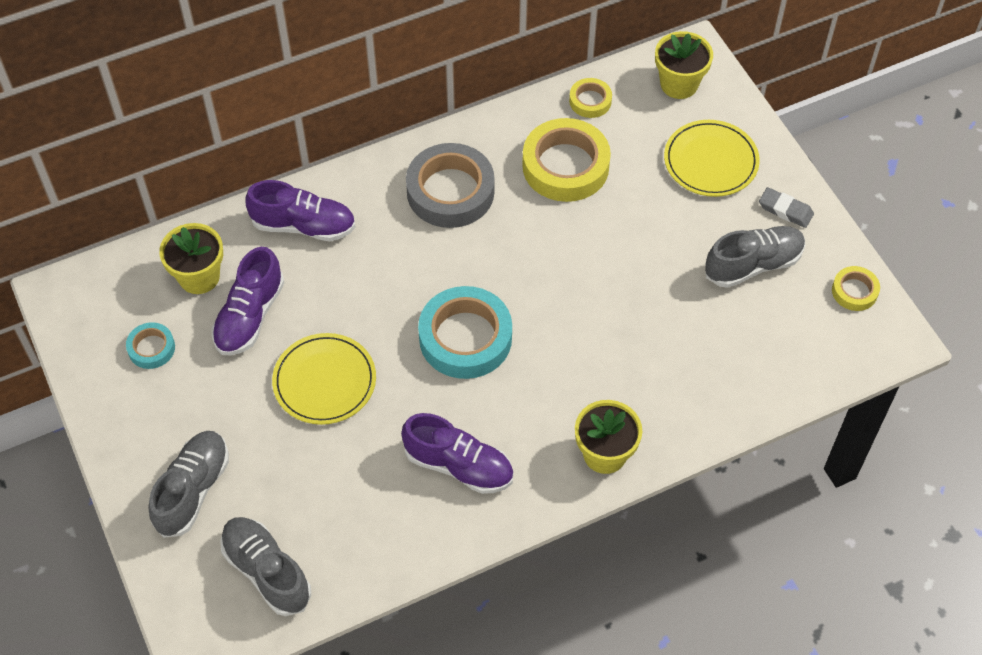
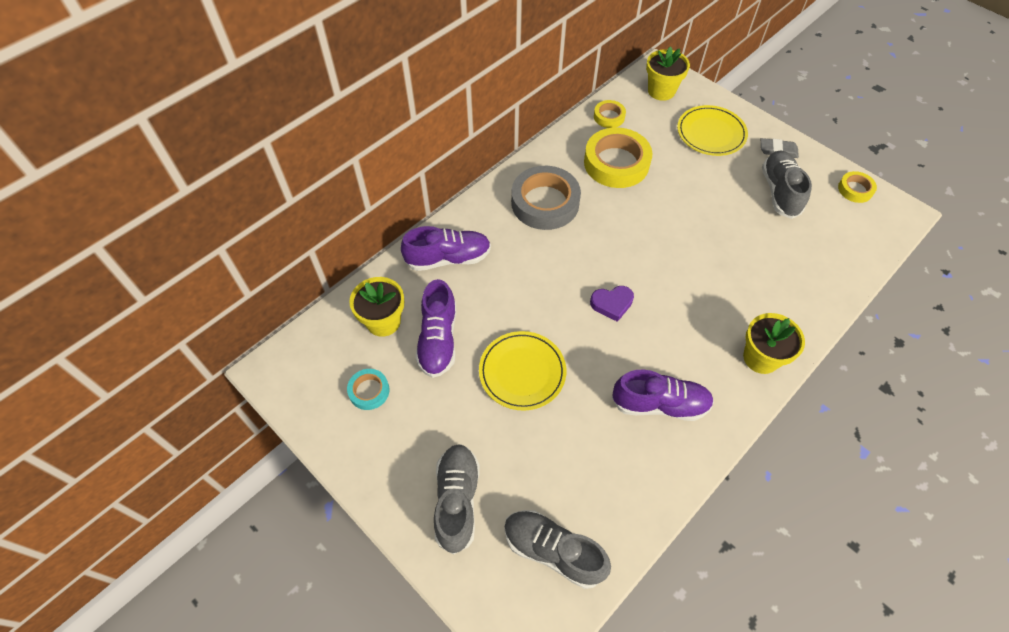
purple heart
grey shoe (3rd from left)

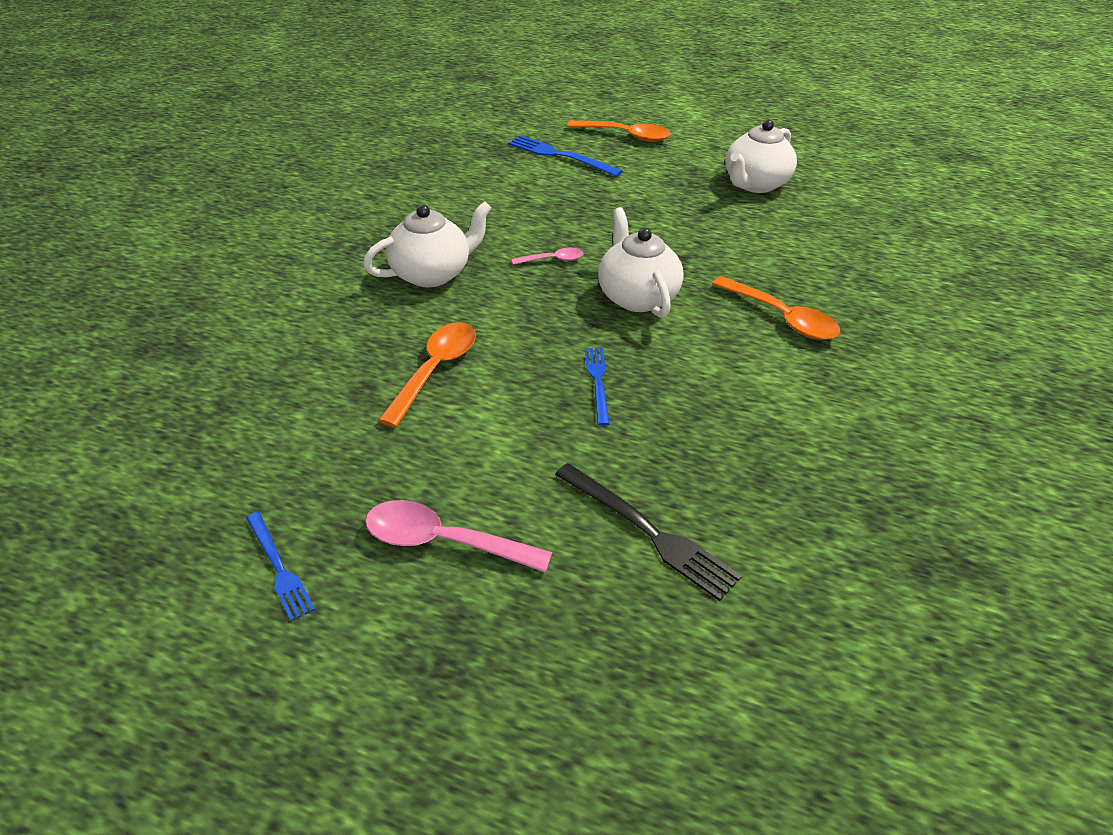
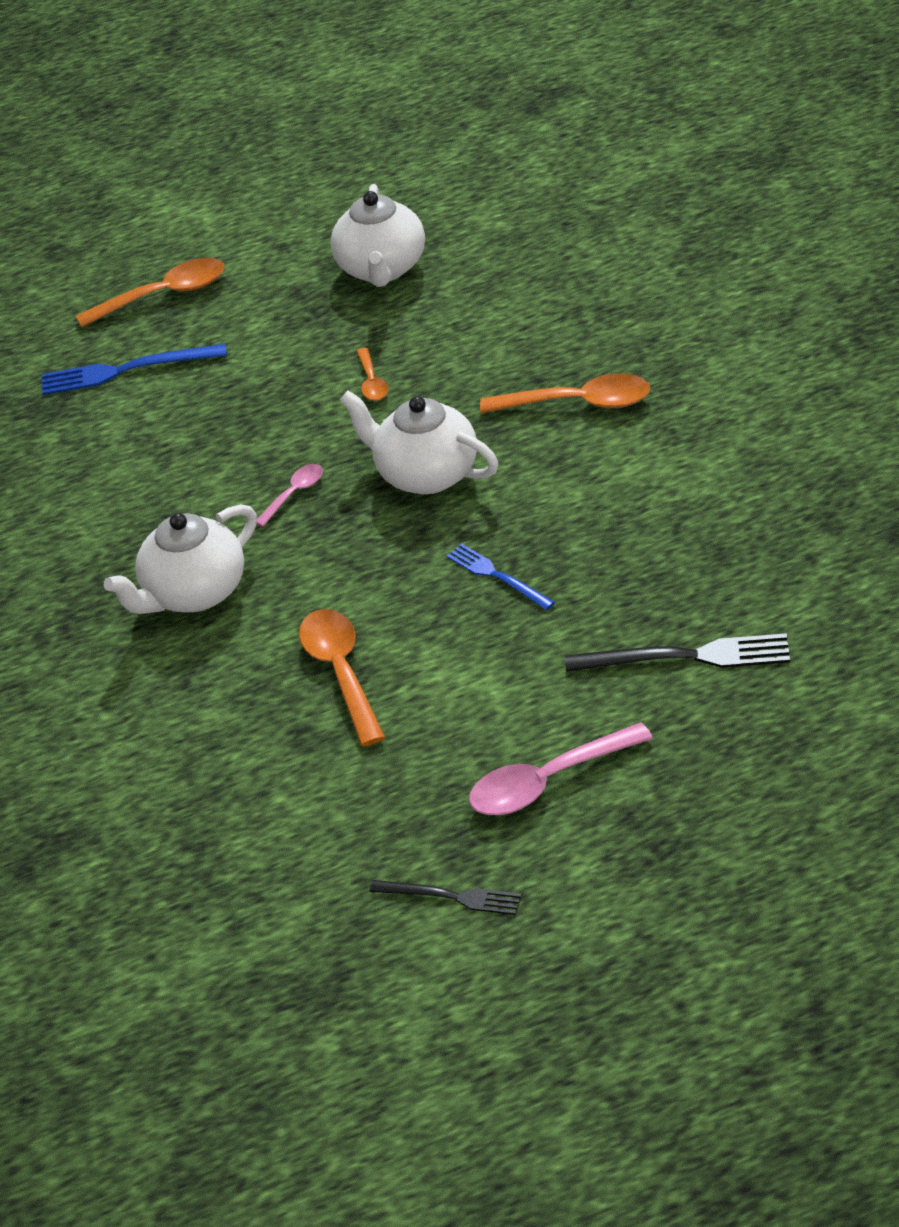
black fork (1st from left)
white teapot (1st from left)
orange spoon (3rd from left)

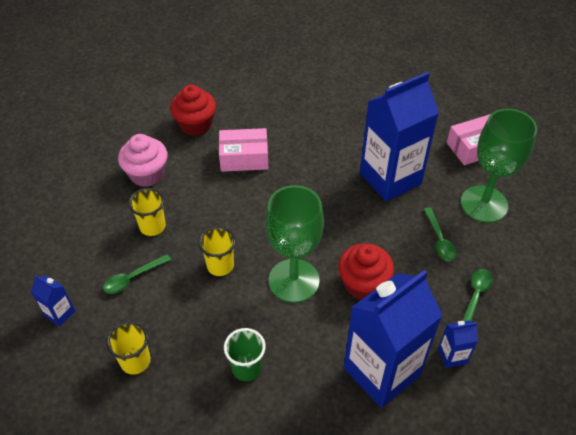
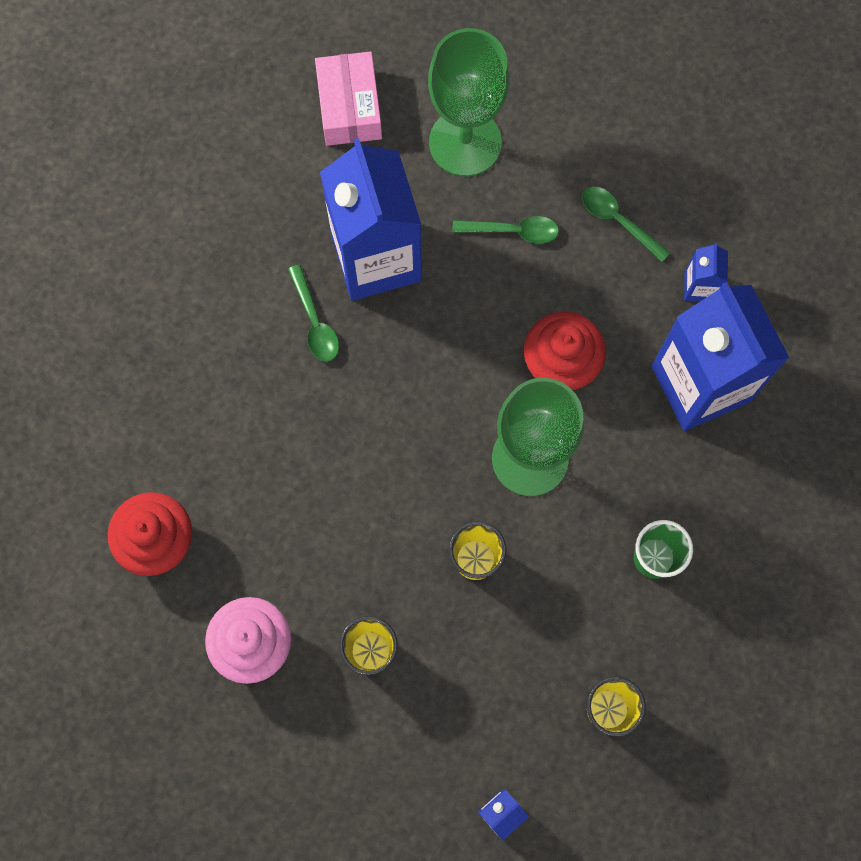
green spoon (1st from left)
pink box (1st from left in the first image)

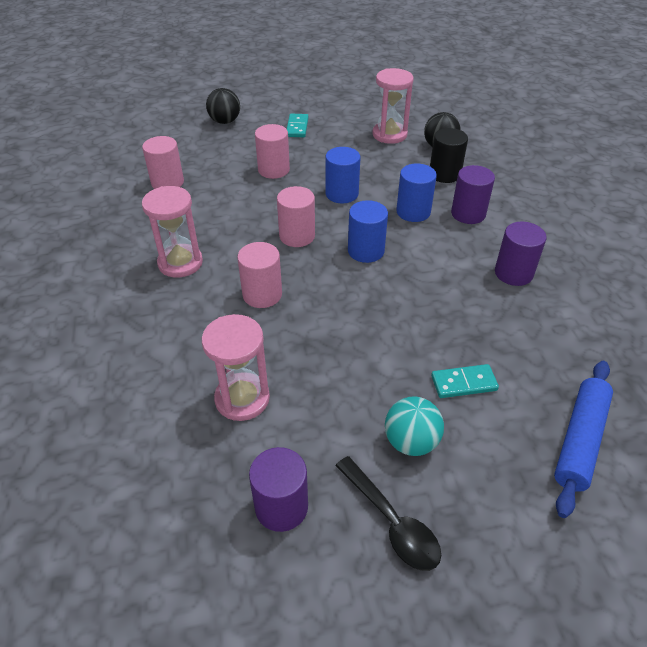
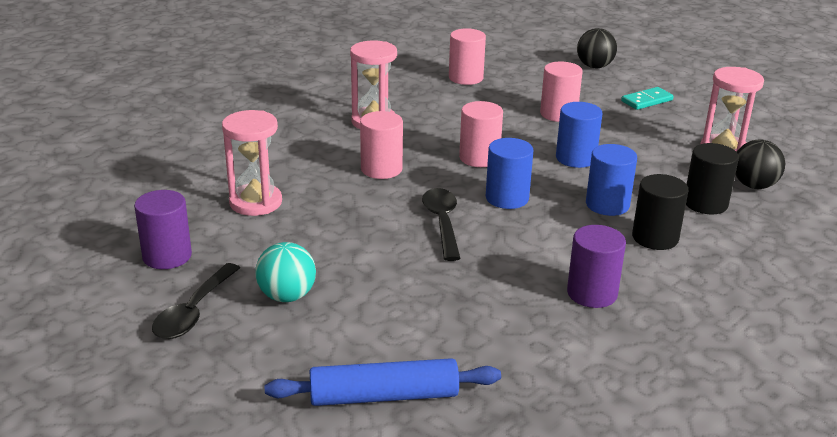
turquoise domino (2nd from left in the first image)
black cylinder (1st from left)
black spoon (2nd from left)

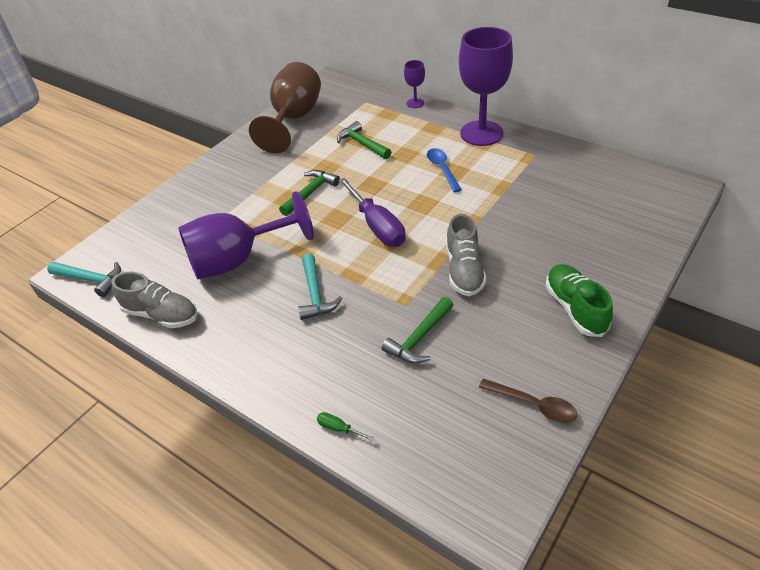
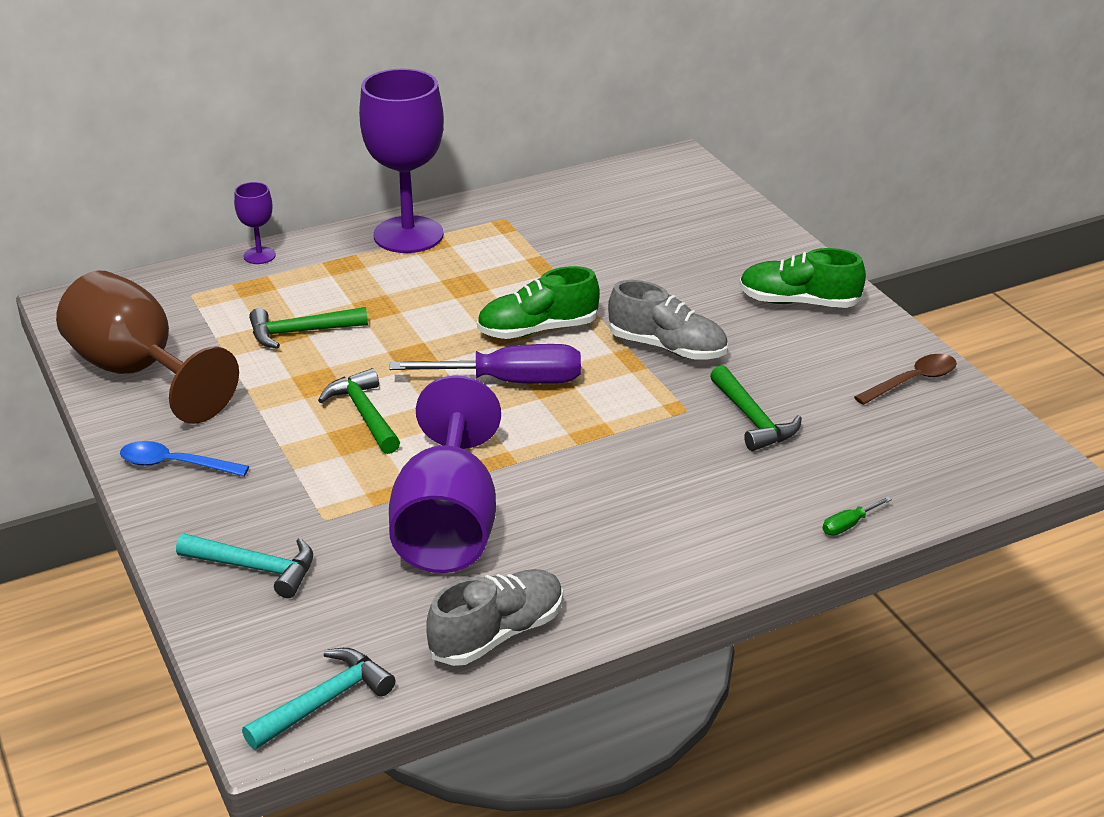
turquoise hammer (1st from left)
blue spoon
green shoe (1st from left)

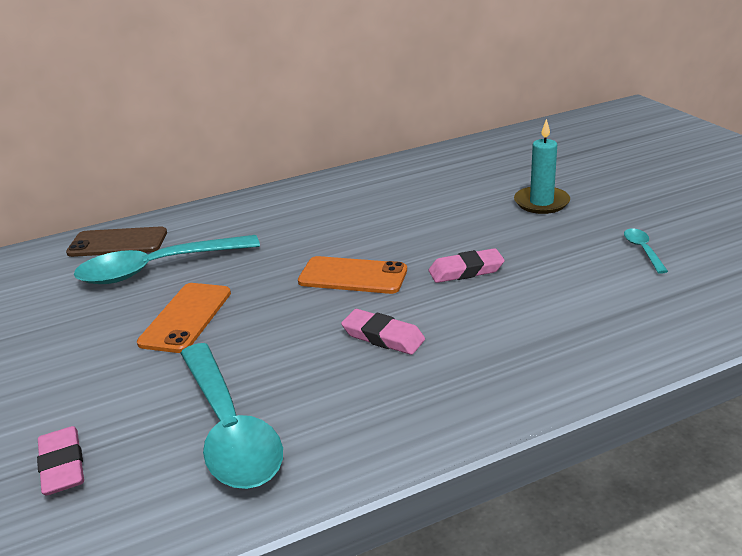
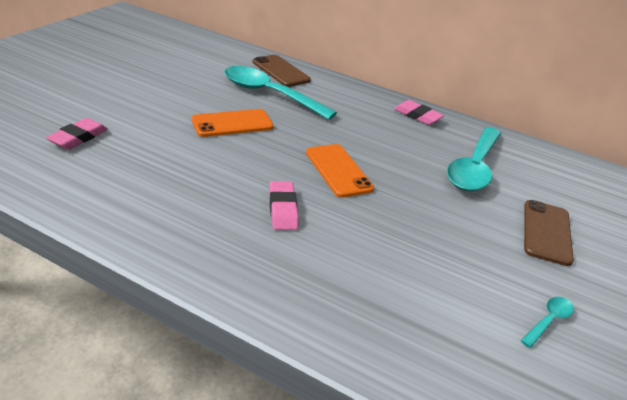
turquoise spoon (2nd from left)
pink eraser (3rd from left)
brown phone (2nd from left)

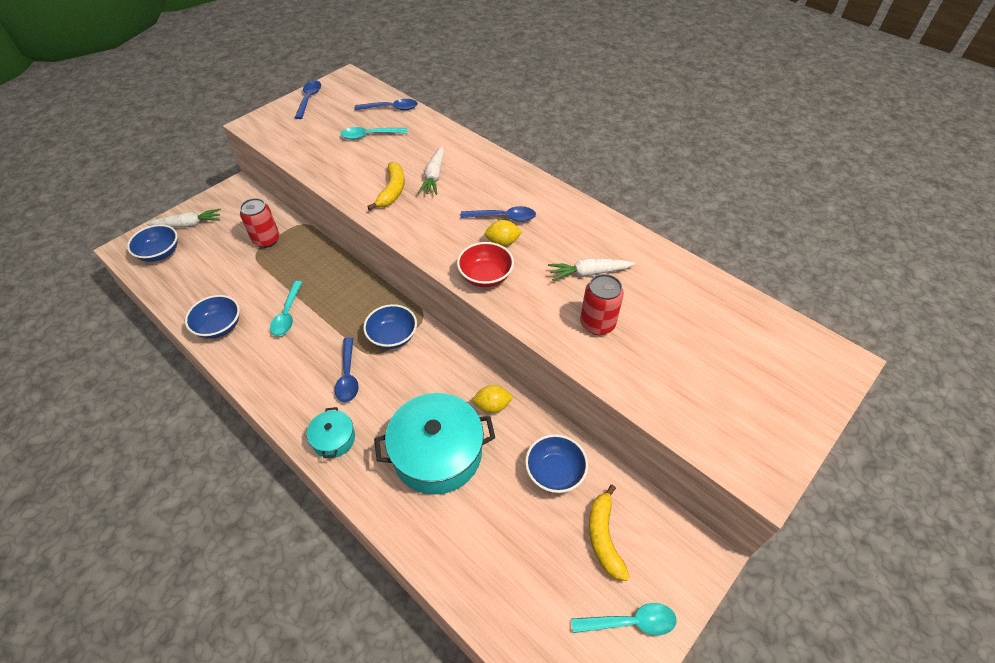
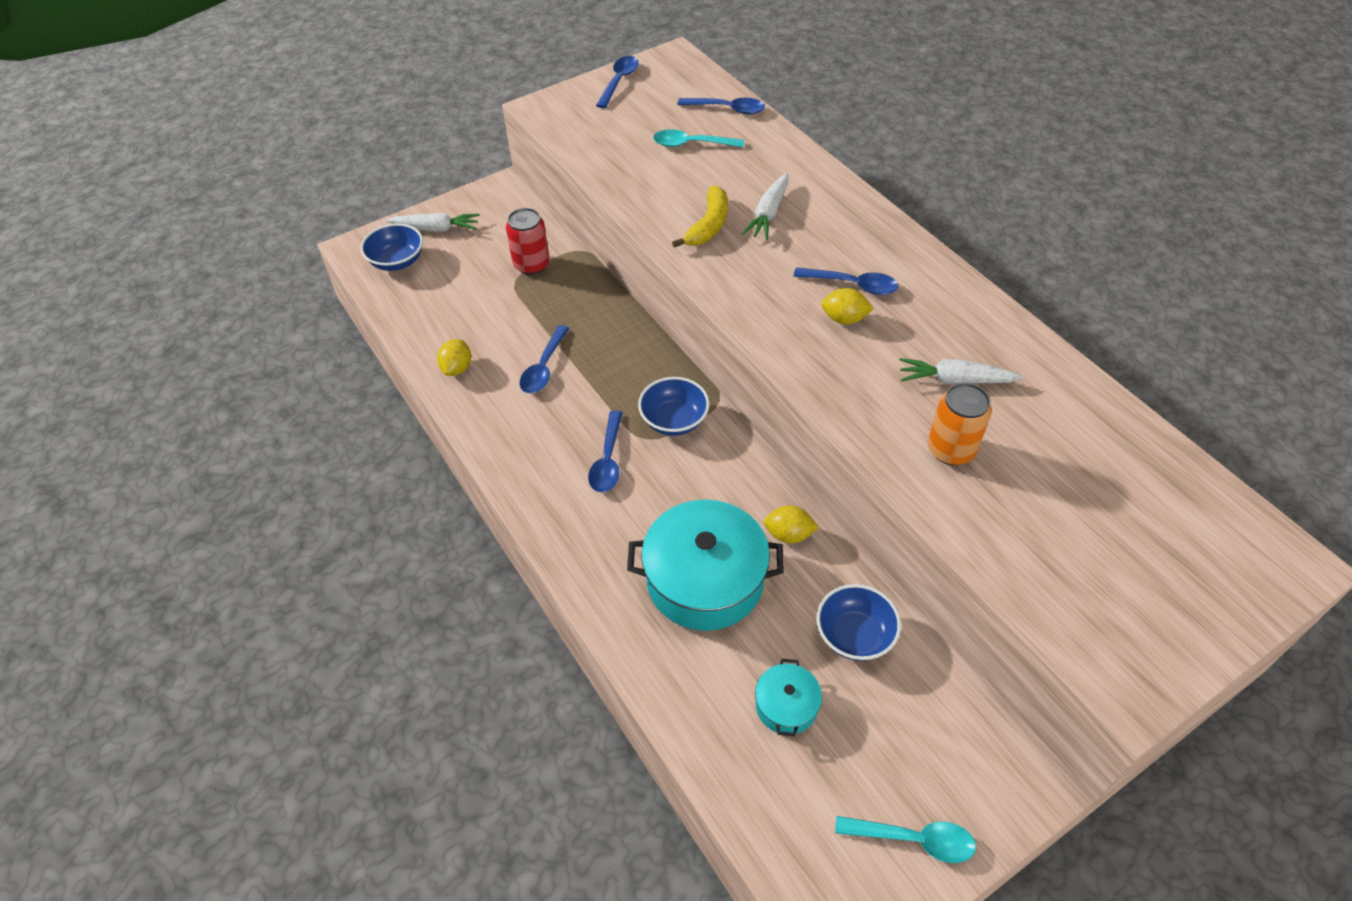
yellow lemon (1st from left)
blue spoon (1st from left)
turquoise pot (2nd from left)
red bowl
orange can
yellow banana (2nd from left in the first image)

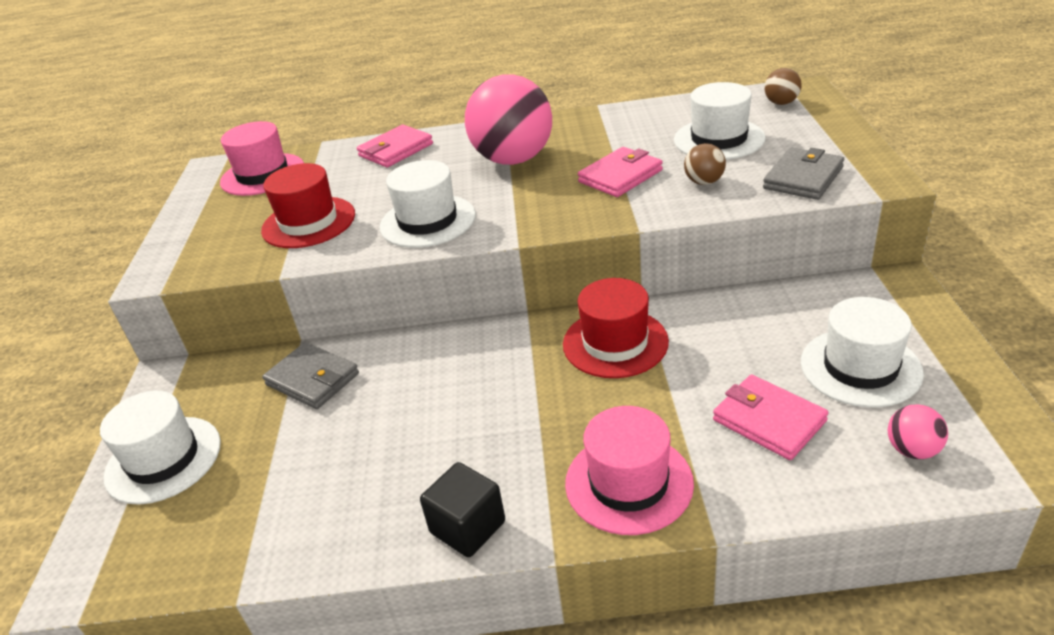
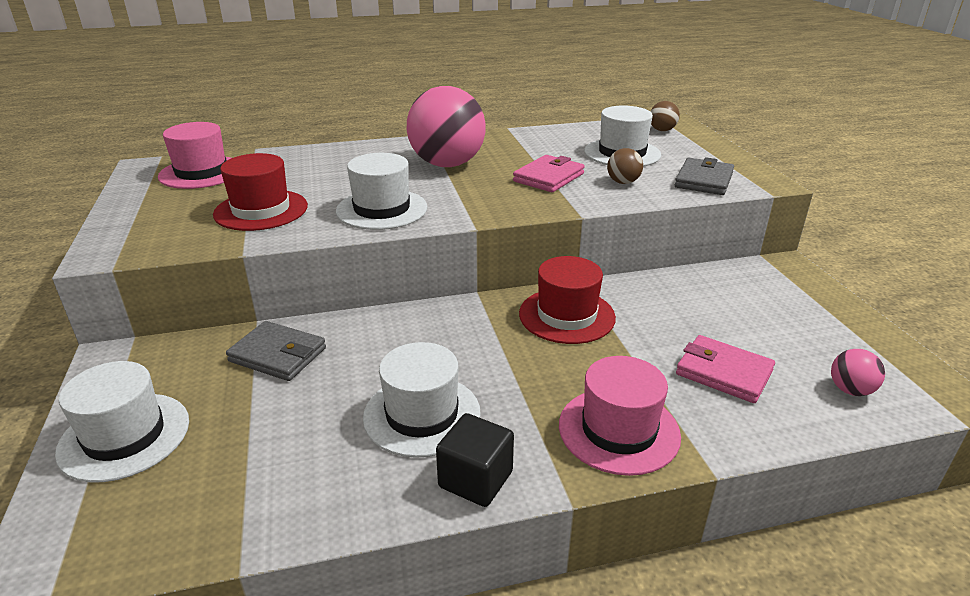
pink wallet (1st from left in the first image)
white hat (3rd from left)

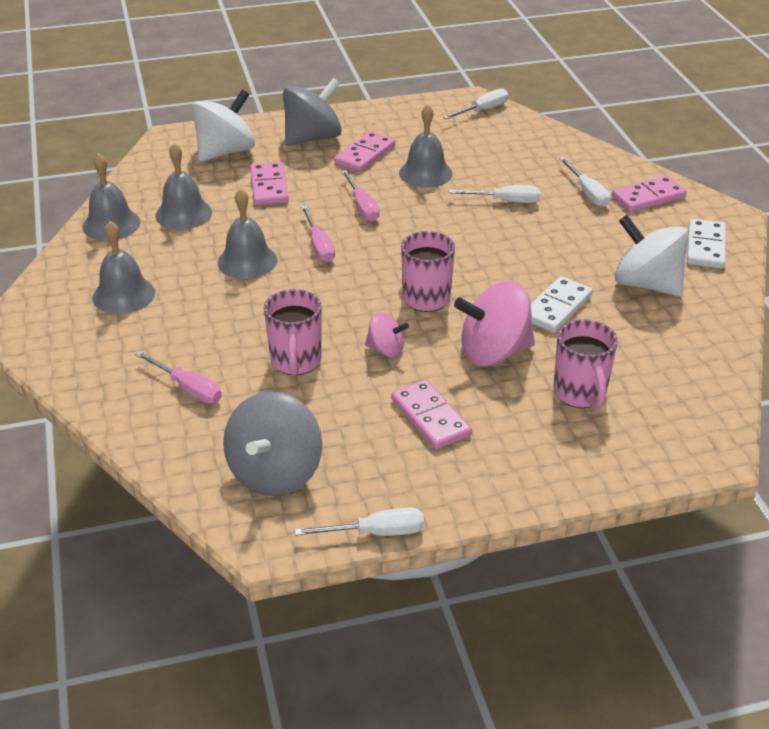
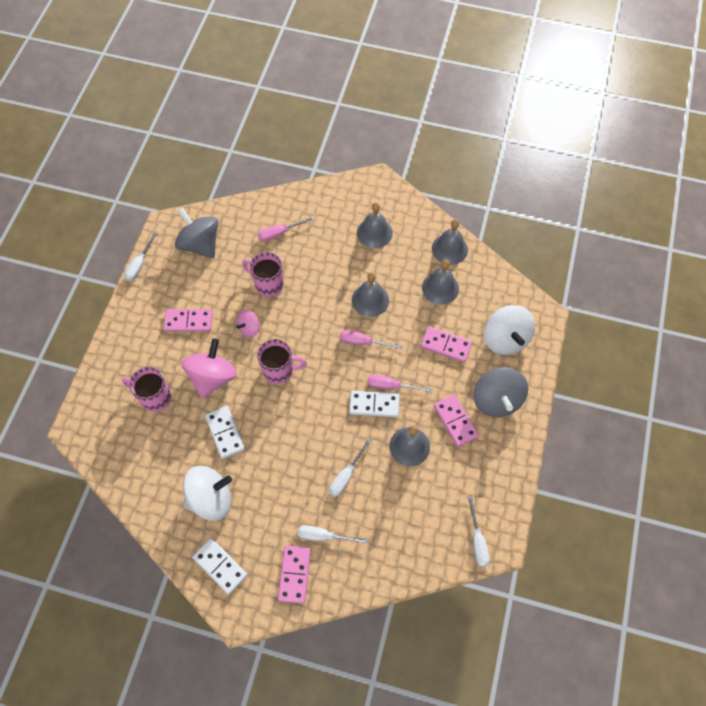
white domino (3rd from left)

